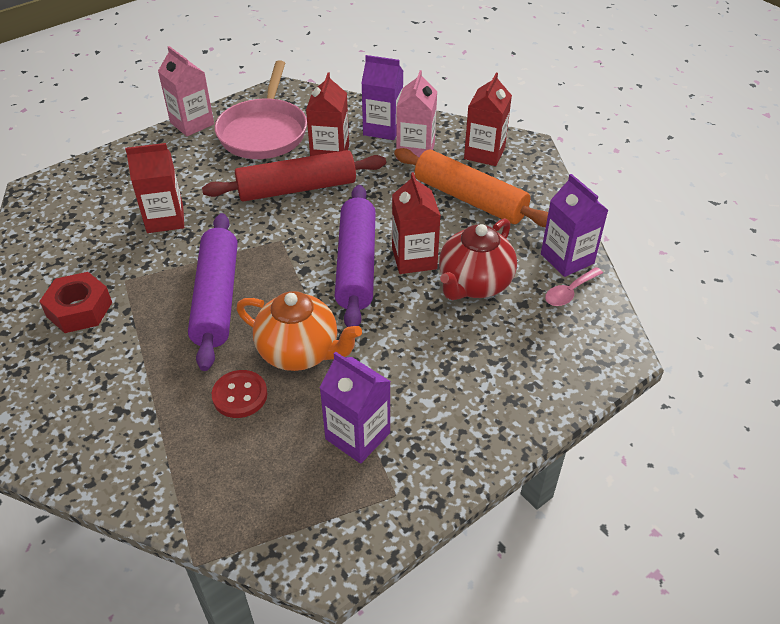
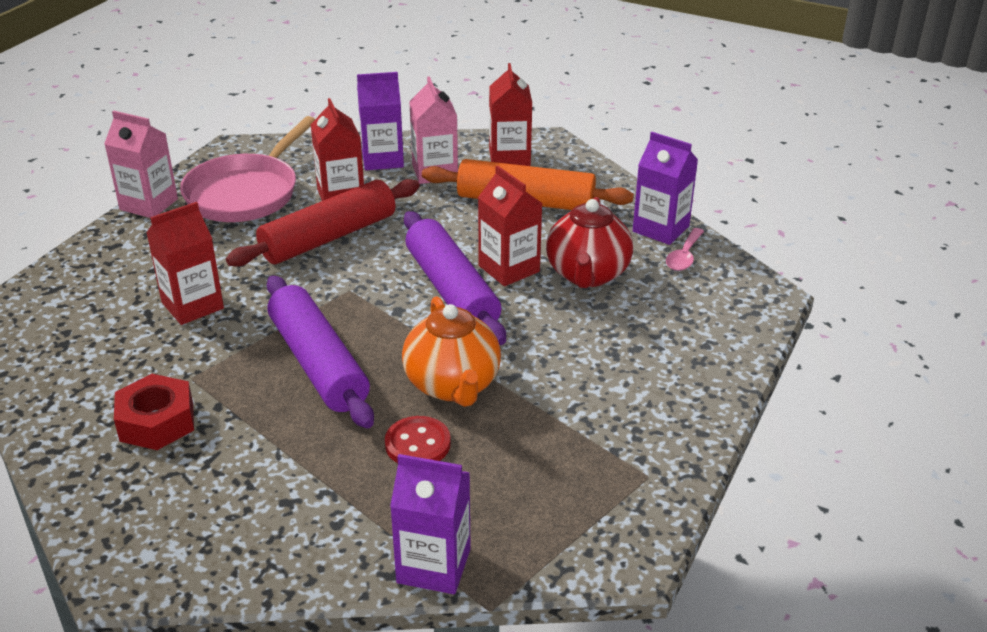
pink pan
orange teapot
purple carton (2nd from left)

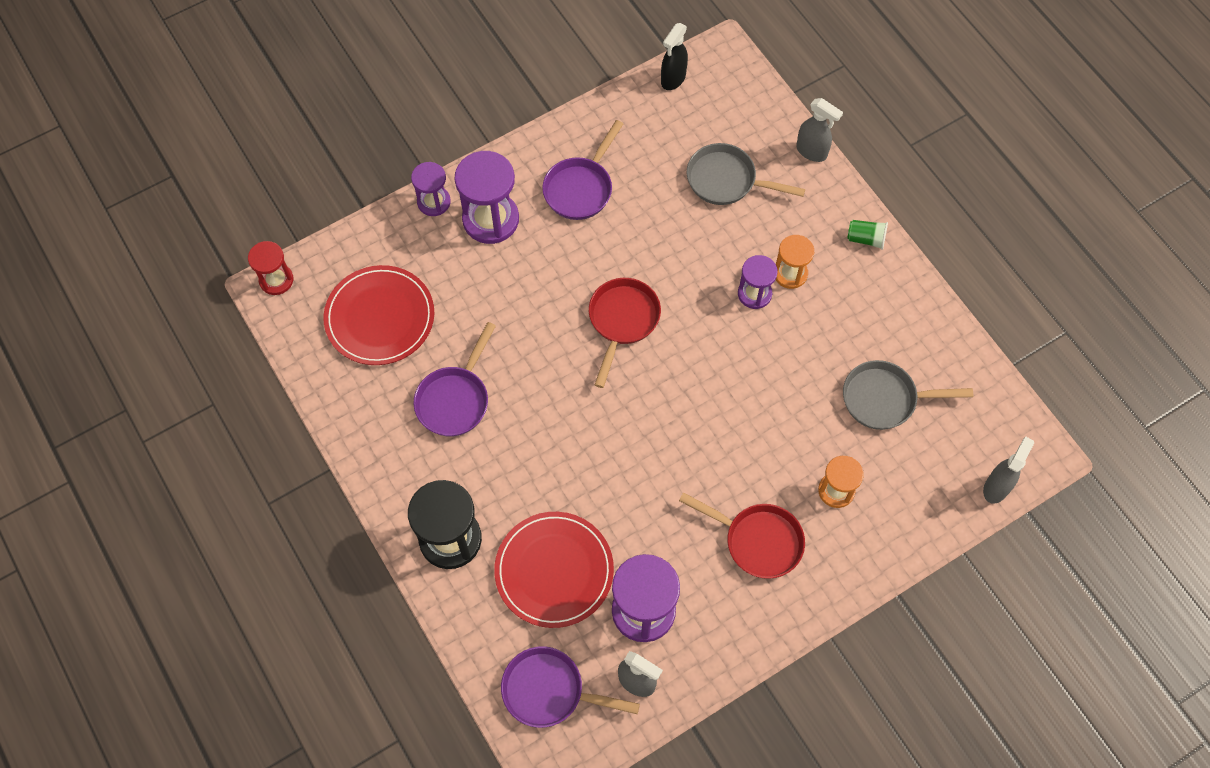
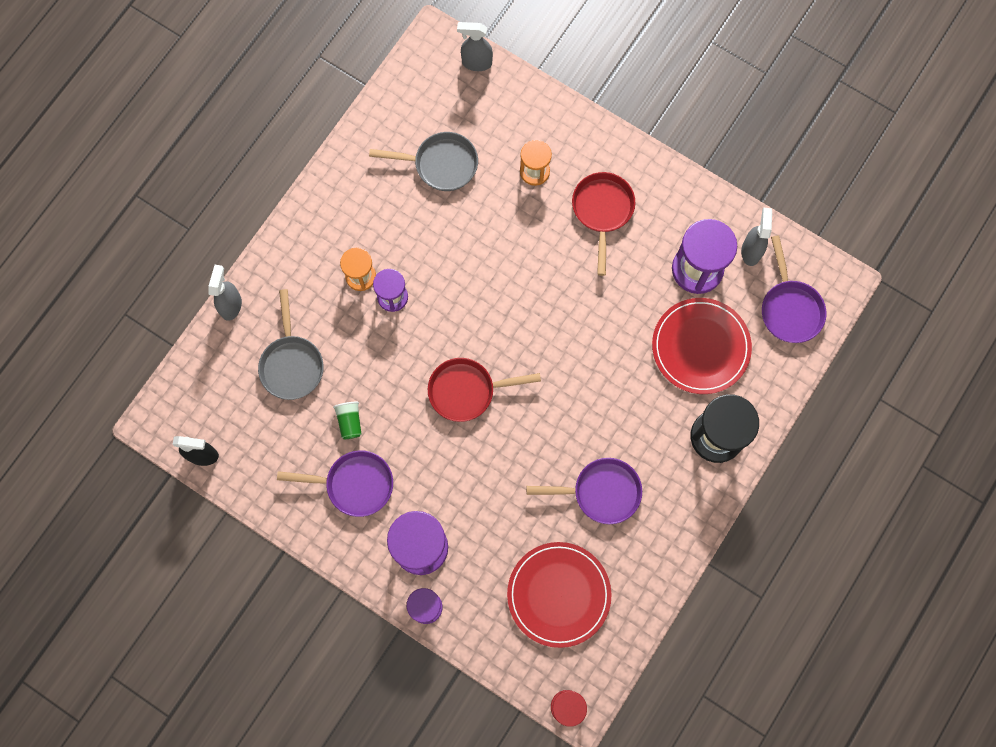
grey pan (2nd from left)
green cup

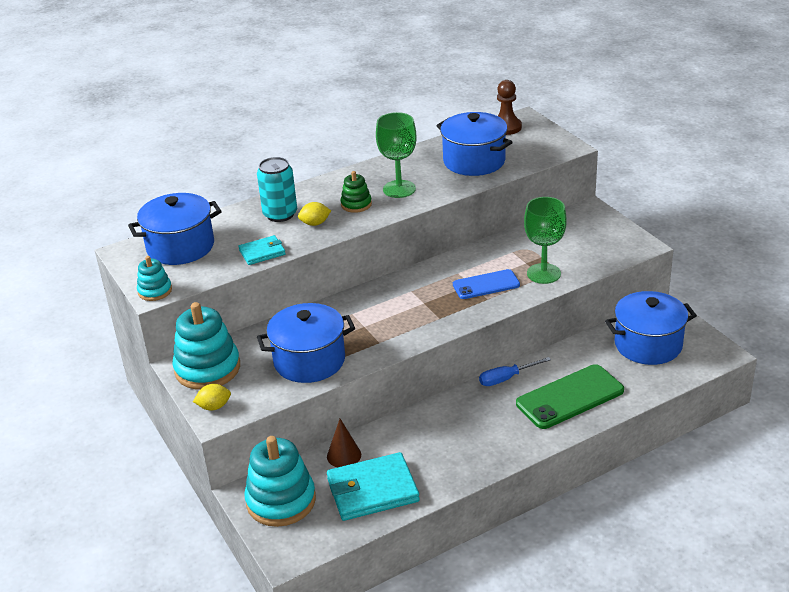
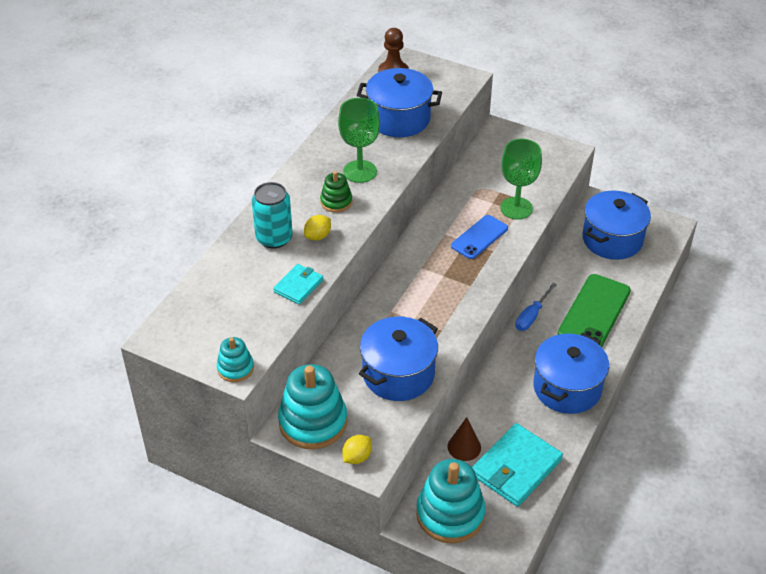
blue pot (3rd from left)

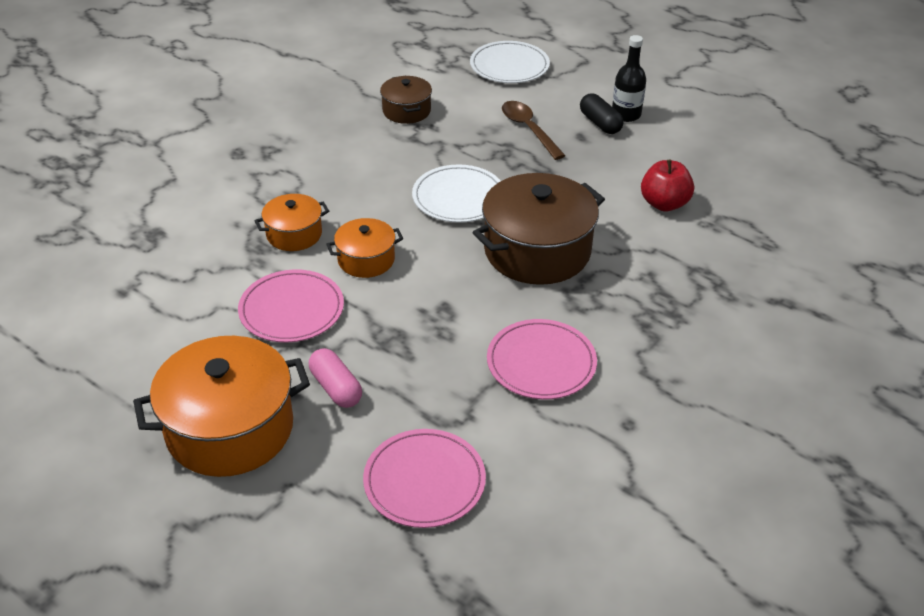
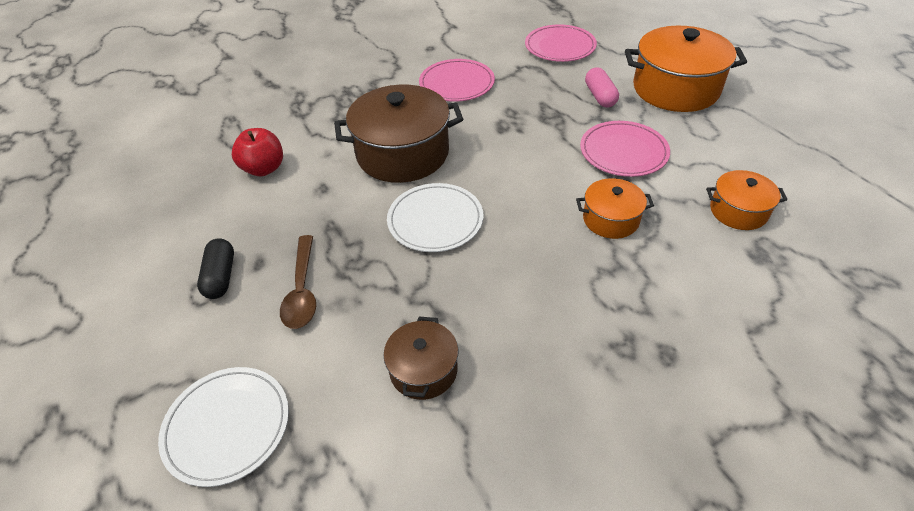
orange pot (3rd from left)
black bottle

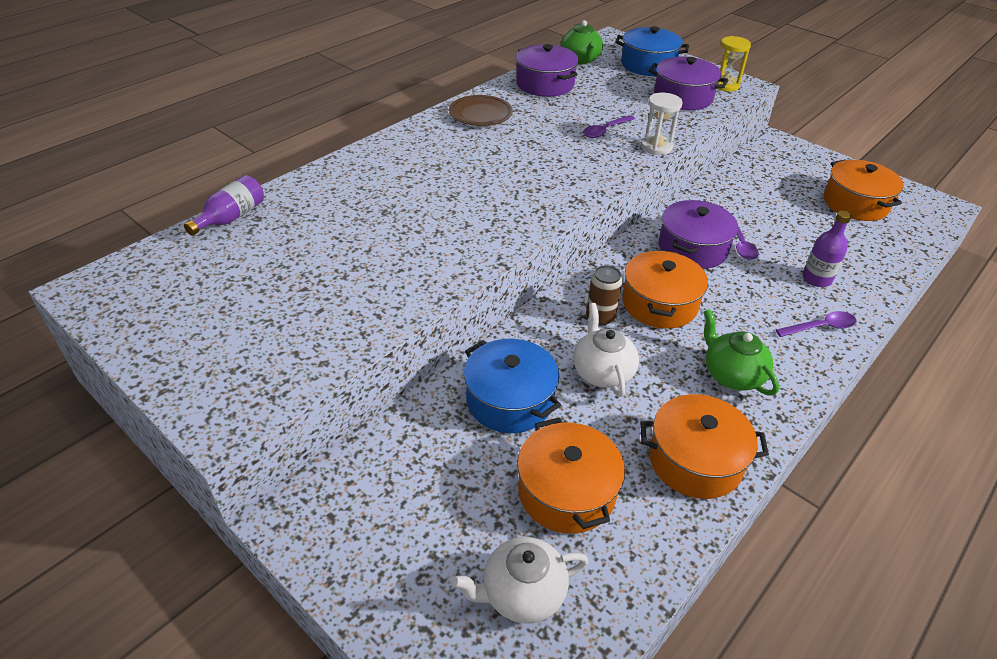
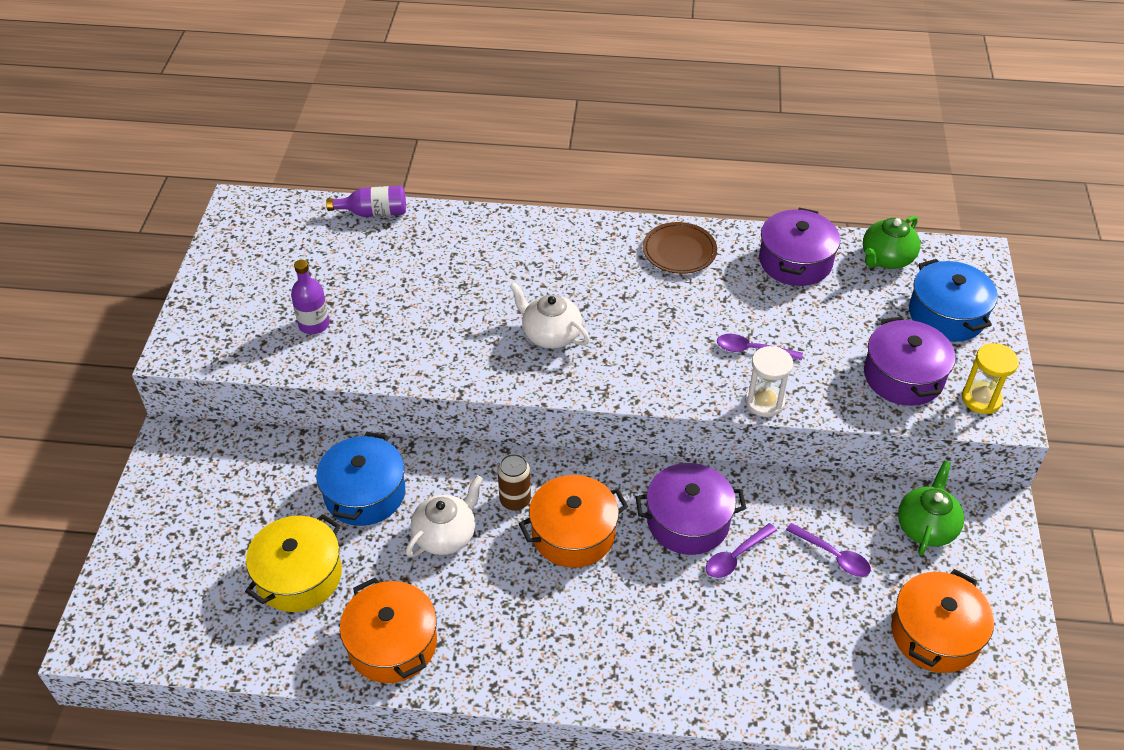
white teapot (2nd from left)
yellow pot
green teapot (2nd from left)
purple spoon (3rd from left)
purple bottle (1st from left)

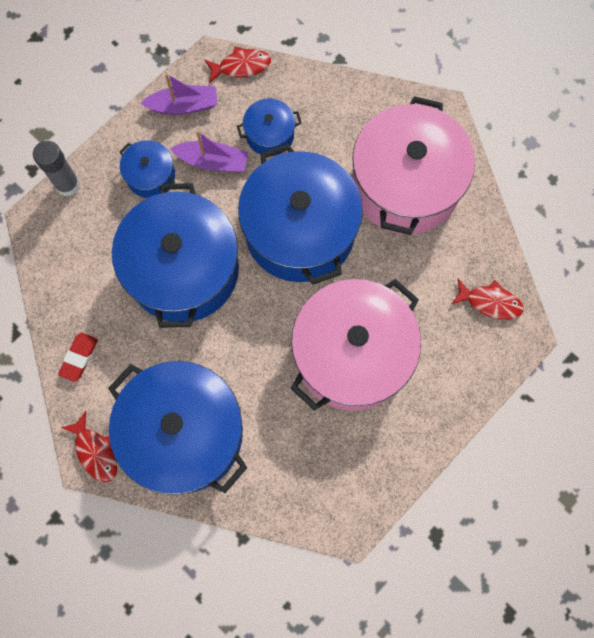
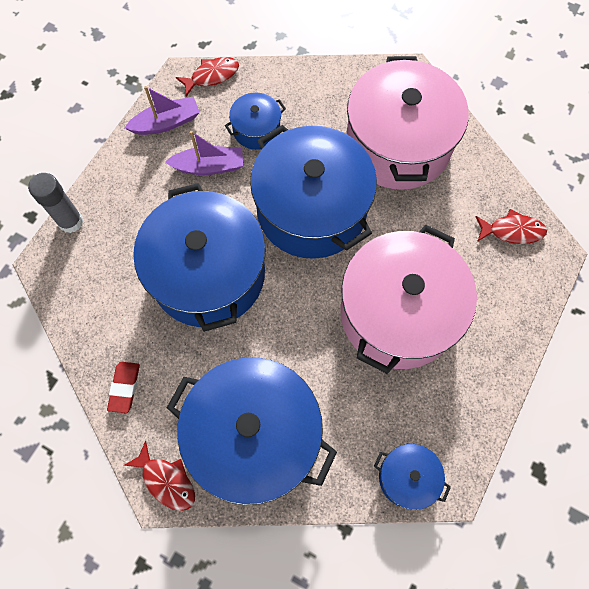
blue pot (5th from left)

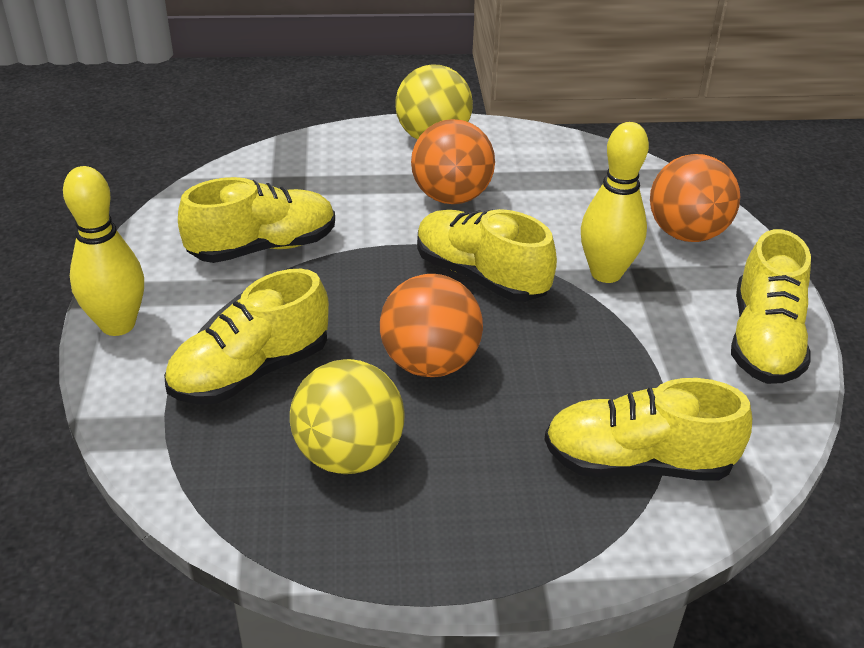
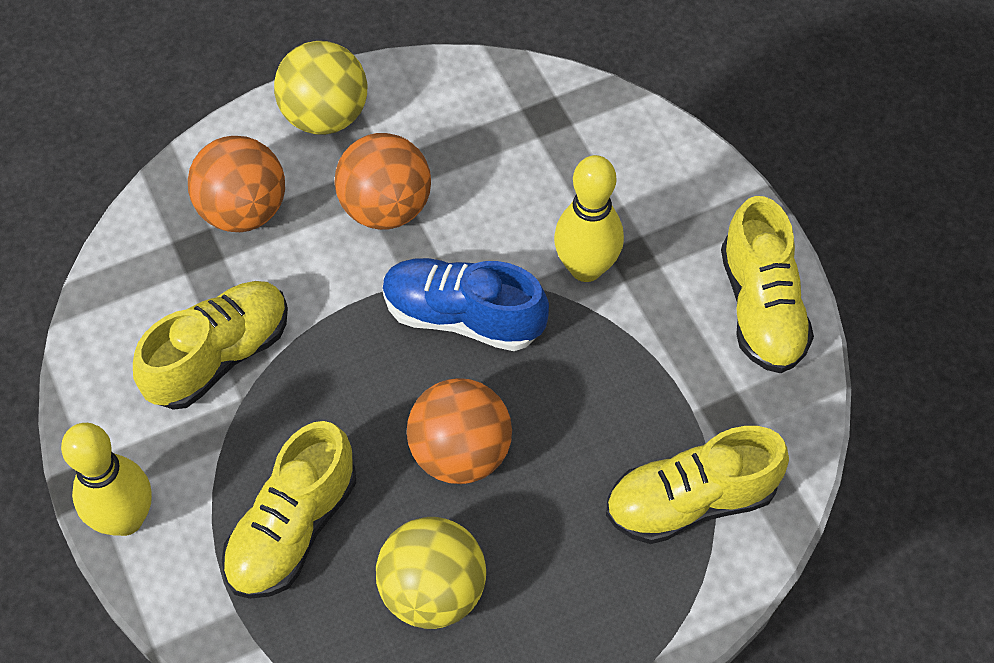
blue shoe
orange ball (1st from left)

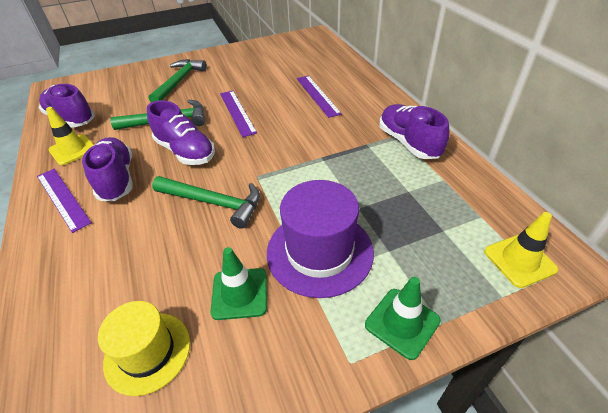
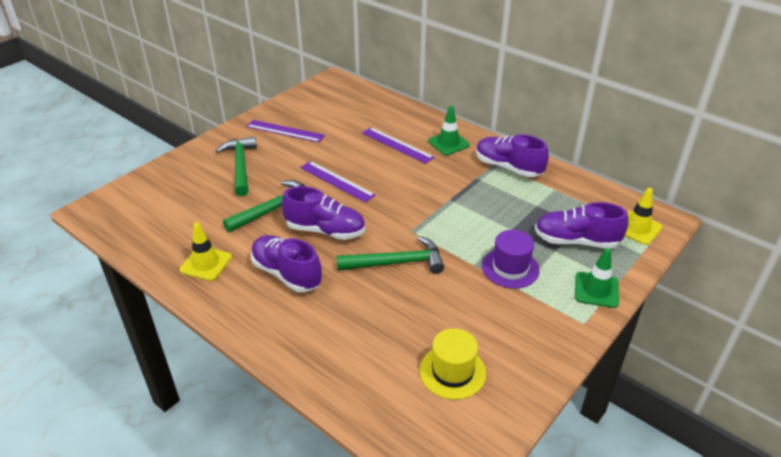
purple ruler (1st from left)
purple shoe (4th from left)
green traffic cone (1st from left)
purple hat

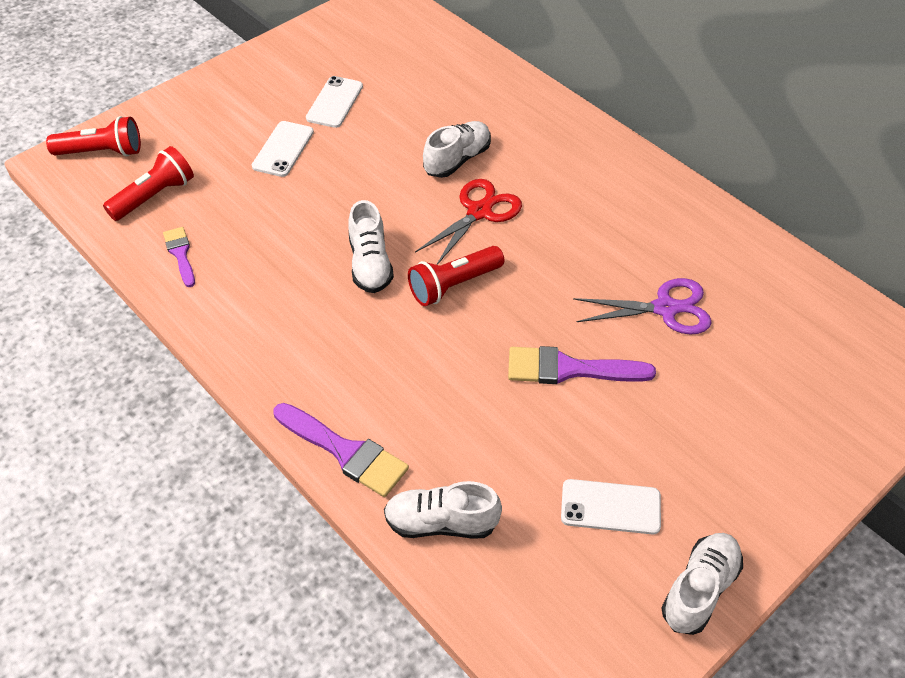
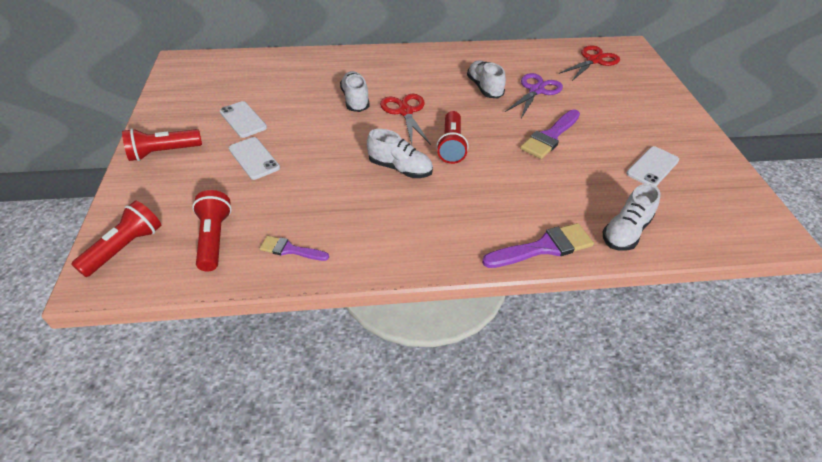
white shoe (3rd from left)
red flashlight (2nd from left)
red scissors (2nd from left)

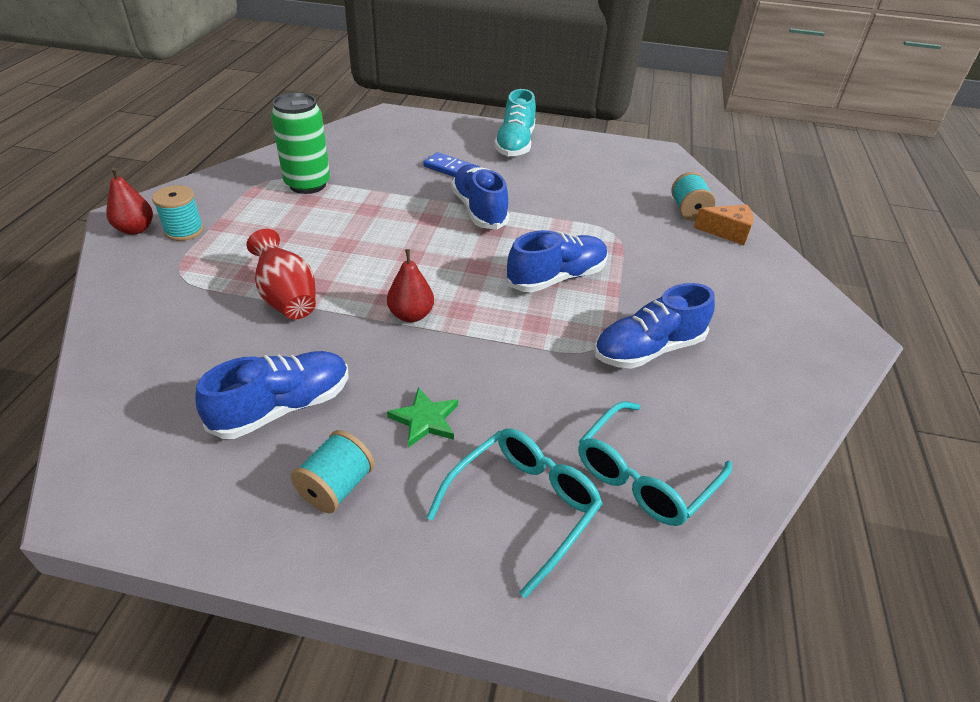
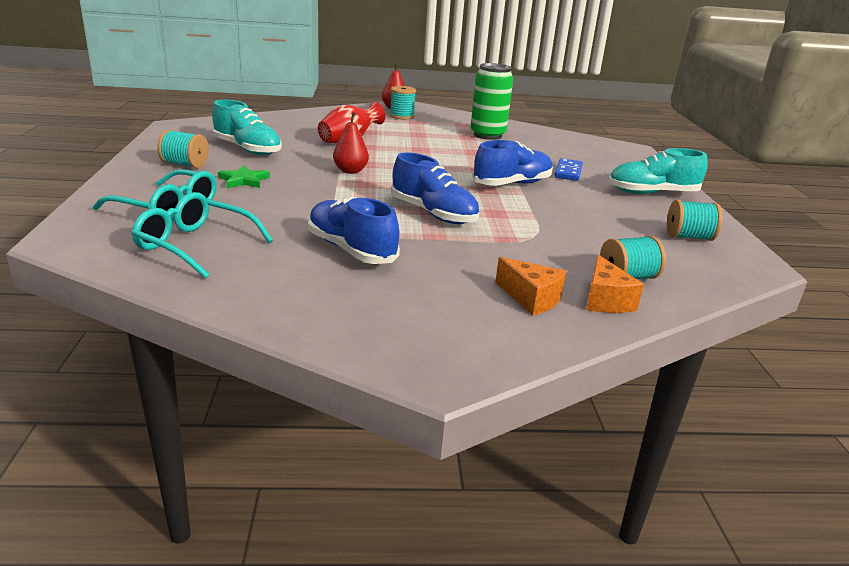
turquoise shoe (1st from left)
orange cheese (1st from left)
turquoise spool (4th from left)

